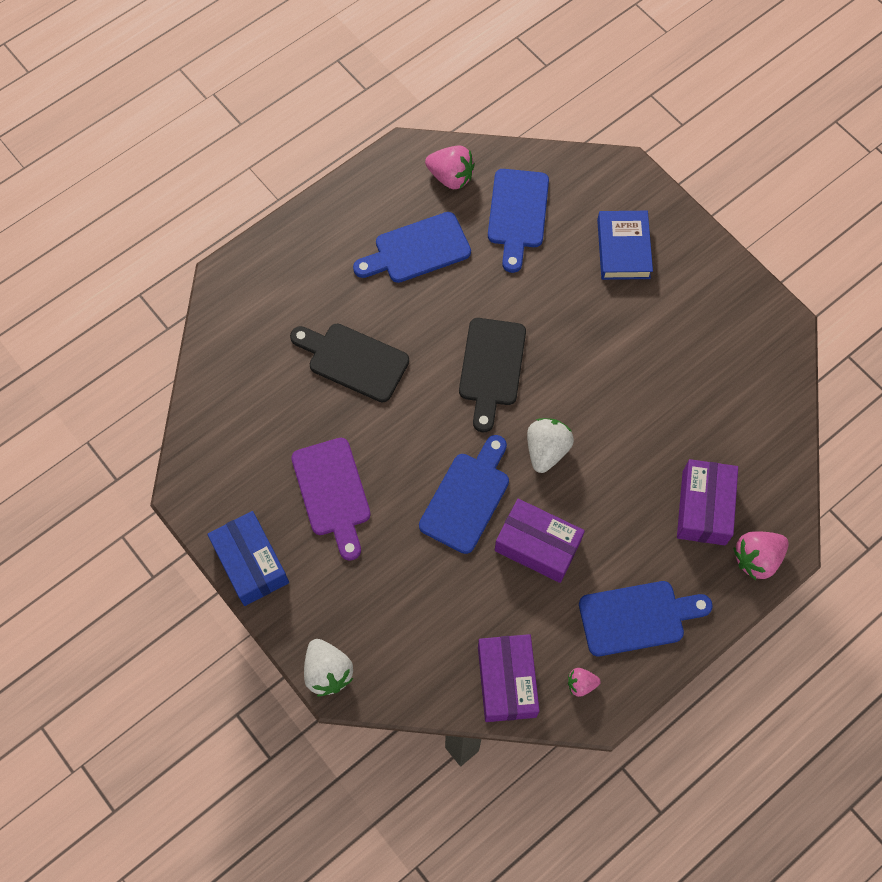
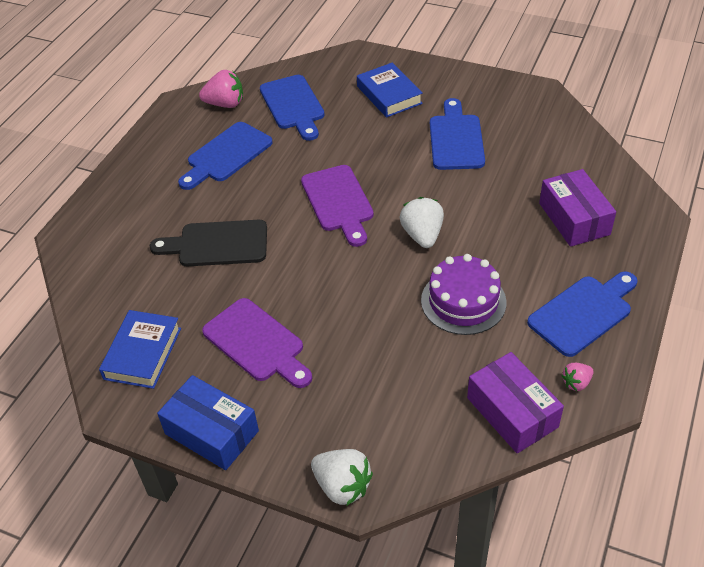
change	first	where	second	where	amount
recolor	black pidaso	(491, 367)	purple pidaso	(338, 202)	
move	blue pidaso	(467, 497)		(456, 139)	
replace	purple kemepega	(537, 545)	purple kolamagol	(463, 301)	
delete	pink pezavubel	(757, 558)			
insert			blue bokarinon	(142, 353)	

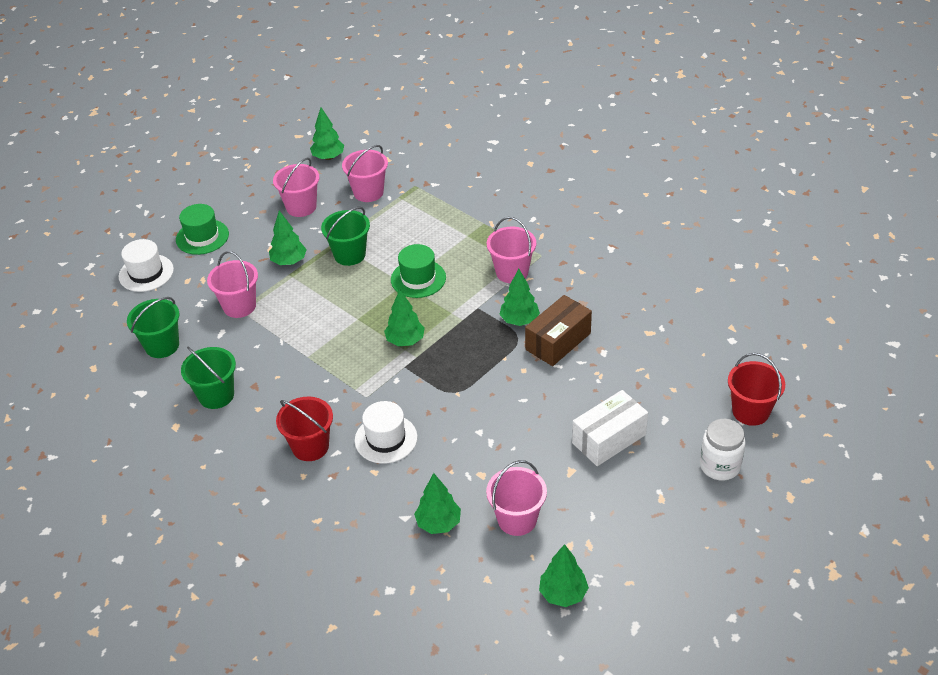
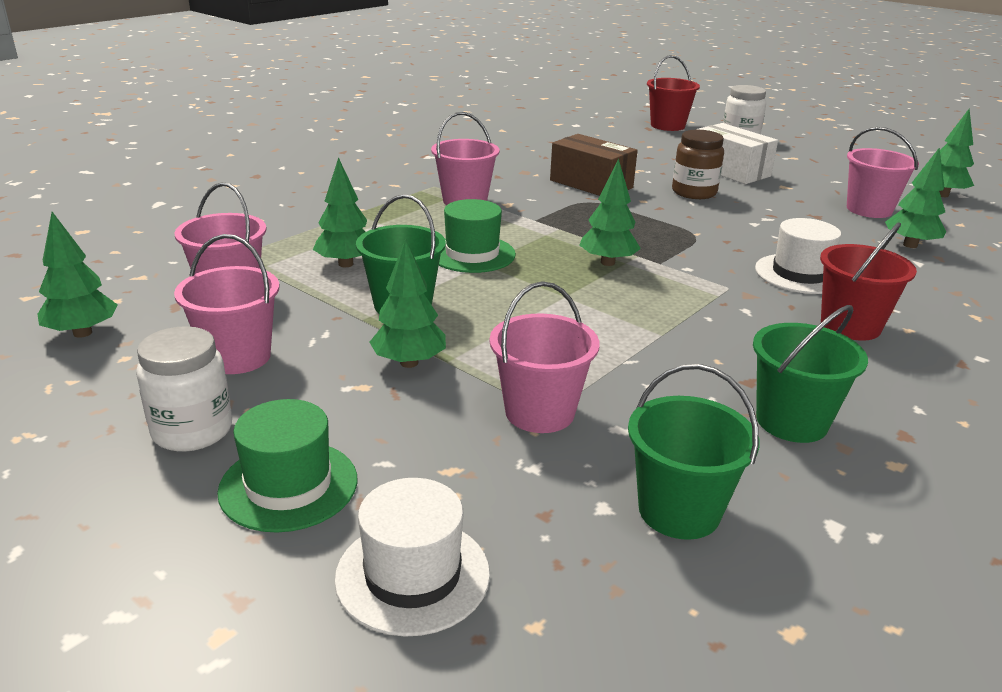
change	first	where	second	where	amount
move	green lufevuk	(519, 320)		(346, 264)	
insert			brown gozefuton	(694, 192)	
insert			white gozefuton	(192, 431)	

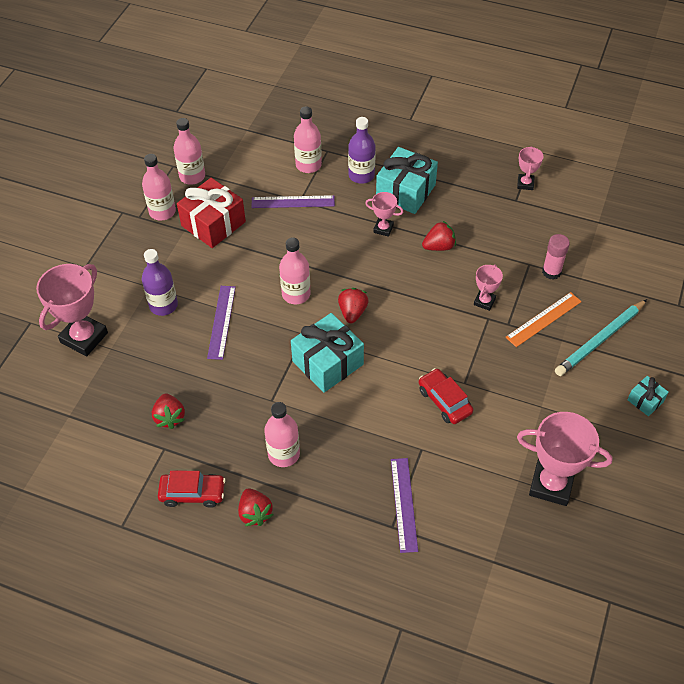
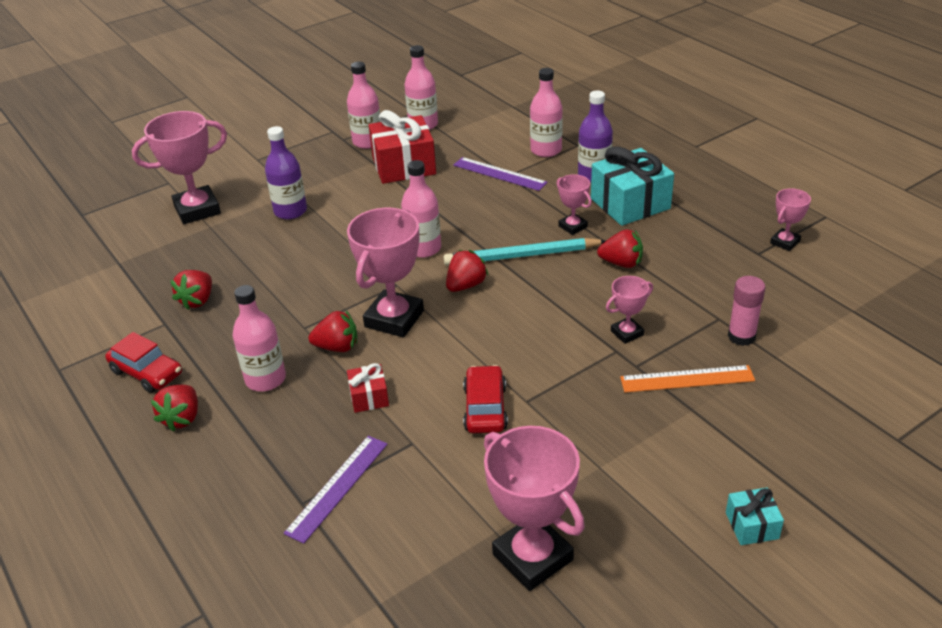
change	first	where	second	where	amount
delete	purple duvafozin	(221, 322)			
move	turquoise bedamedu	(600, 340)		(522, 256)	
replace	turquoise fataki	(328, 363)	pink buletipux	(394, 319)	
insert			red pezavubel	(337, 347)	
insert			red fataki	(369, 397)	

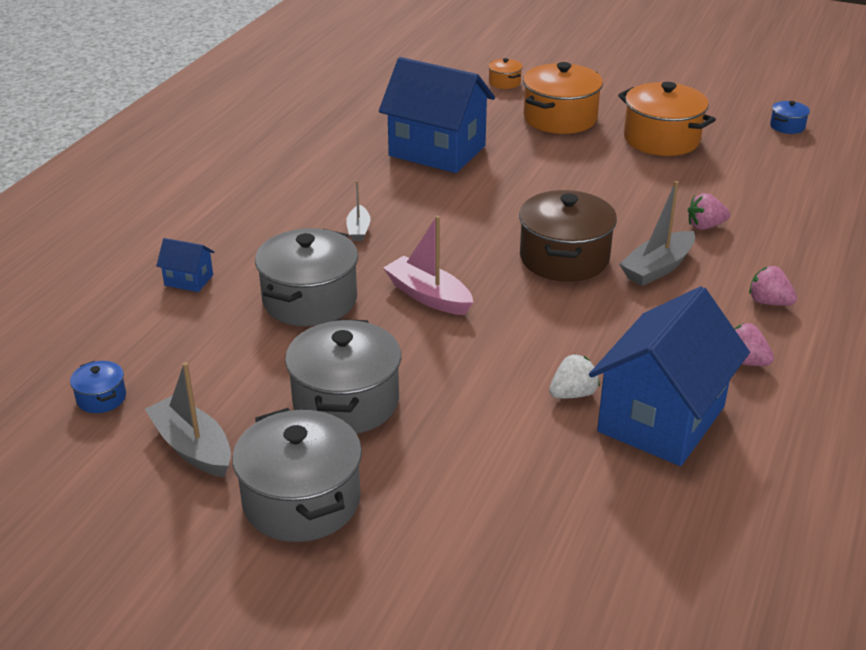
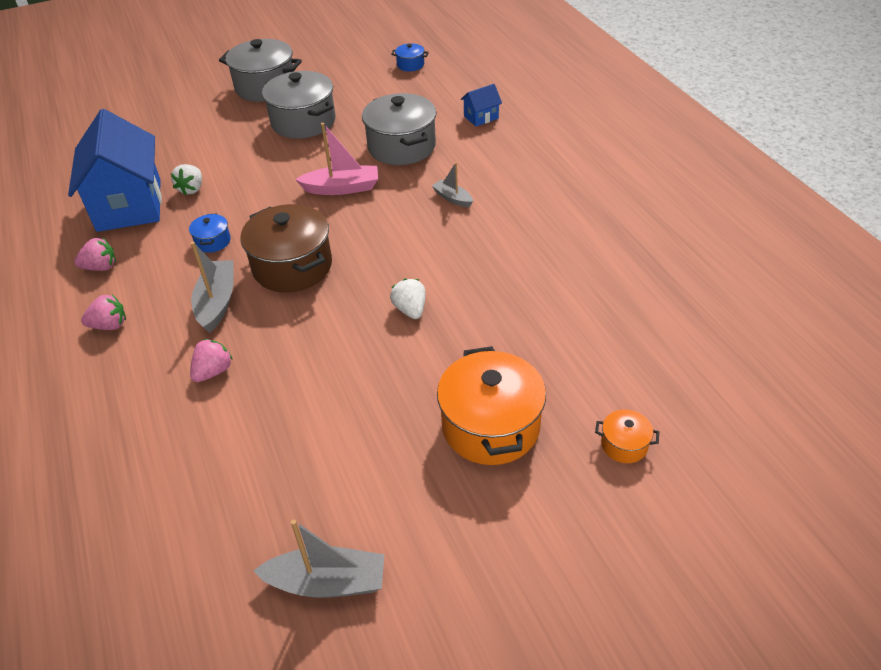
change	first	where	second	where	amount
delete	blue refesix	(437, 151)			
delete	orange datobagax	(661, 139)			
move	blue datobagax	(787, 126)		(213, 241)	
move	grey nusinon	(192, 447)		(327, 582)	
insert			white pezavubel	(410, 310)	

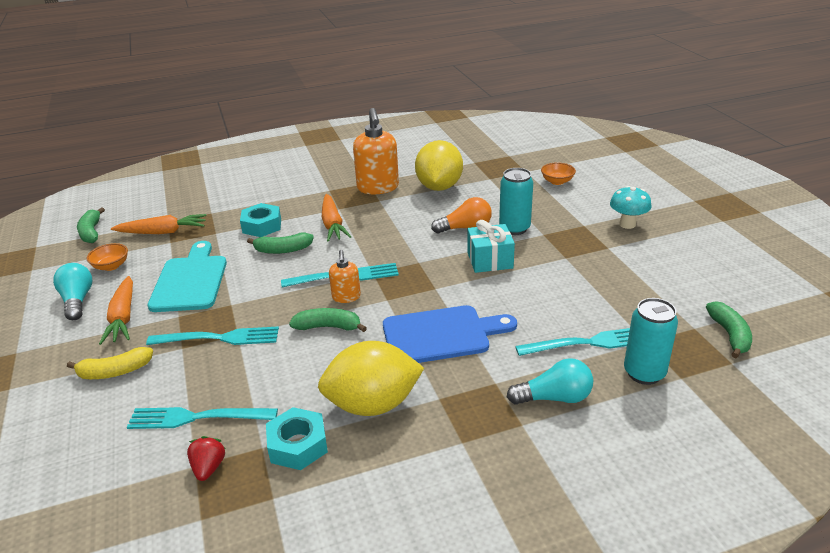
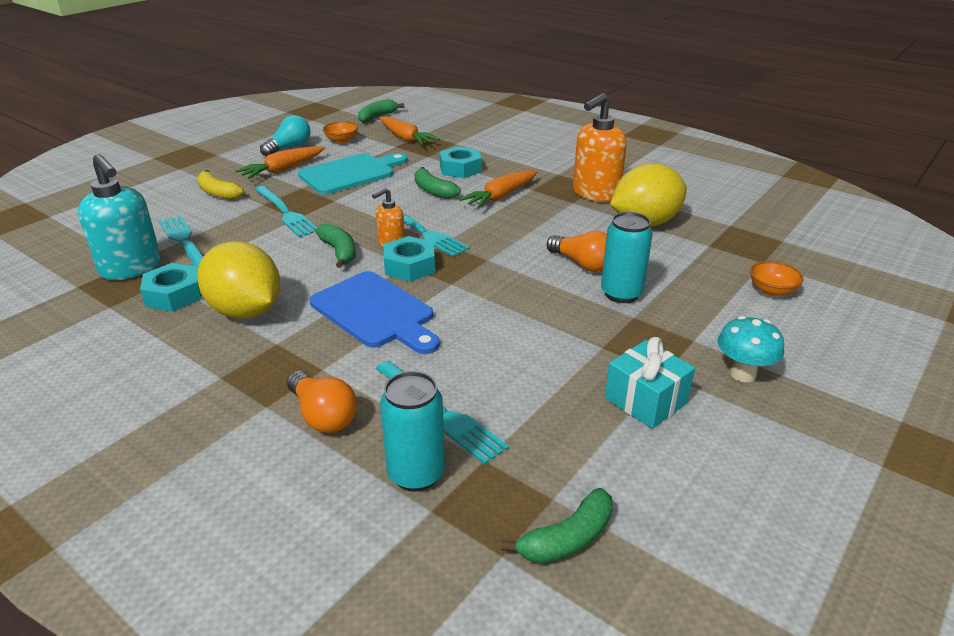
change	first	where	second	where	amount
move	turquoise fataki	(490, 260)		(646, 400)	
recolor	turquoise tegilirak	(554, 398)	orange tegilirak	(323, 416)	
replace	red pezavubel	(208, 468)	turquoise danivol	(131, 268)	
insert			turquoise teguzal	(410, 266)	

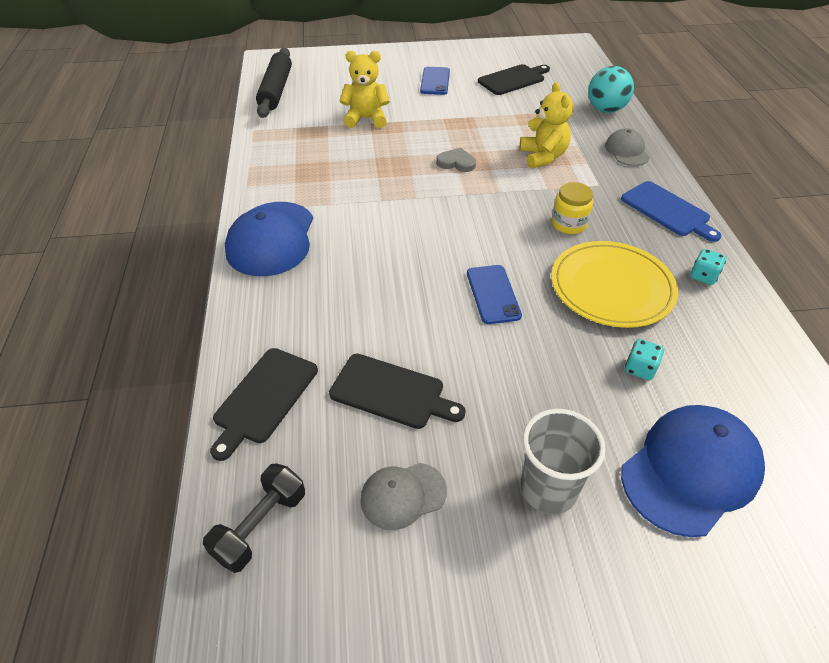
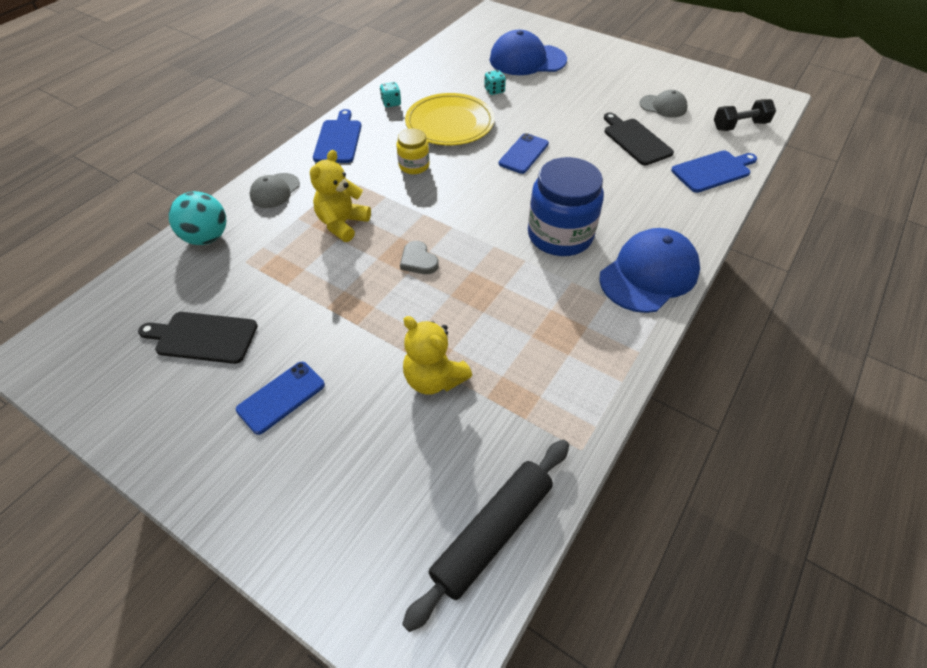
change	first	where	second	where	amount
recolor	black pidaso	(264, 398)	blue pidaso	(713, 171)	
delete	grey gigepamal	(548, 489)			
insert			blue gozefuton	(560, 235)	

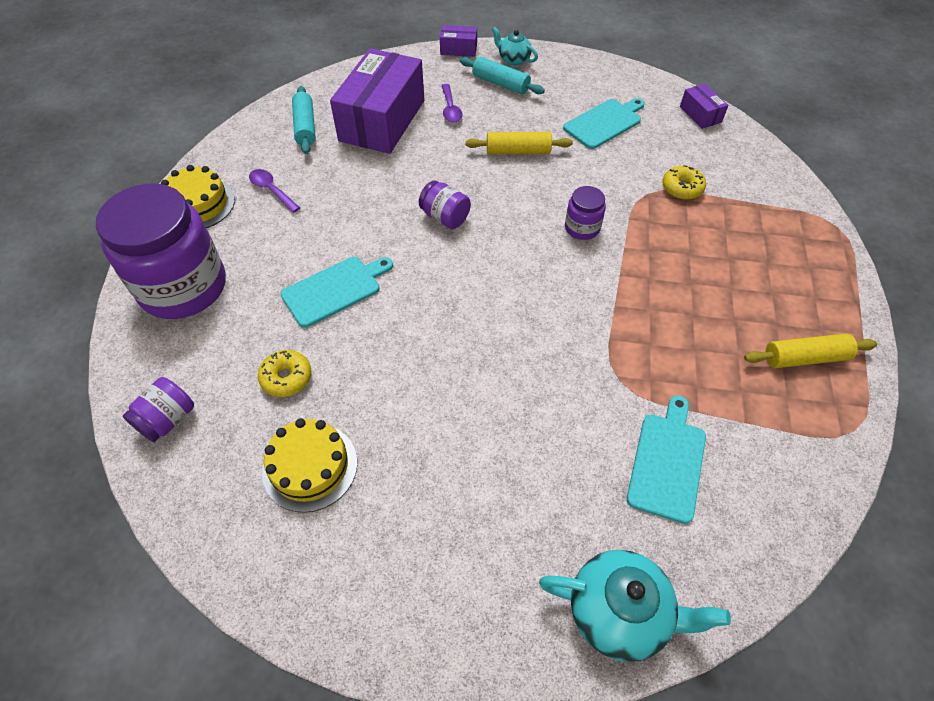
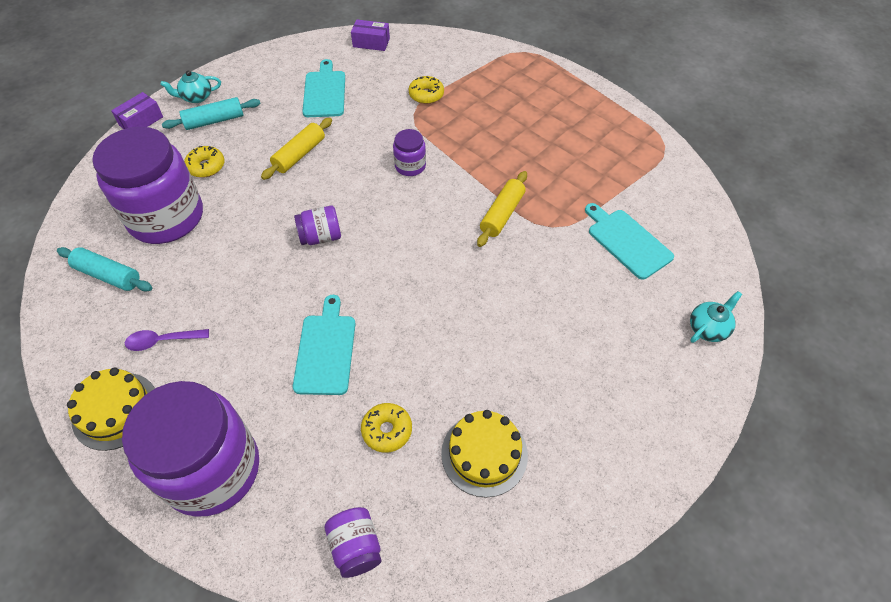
change	first	where	second	where	amount
replace	purple kemepega	(382, 120)	purple gozefuton	(166, 217)	
replace	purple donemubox	(450, 109)	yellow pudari	(206, 166)	
move	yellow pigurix	(805, 358)		(502, 214)	
resize	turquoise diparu	(620, 612)		(708, 328)	x0.58

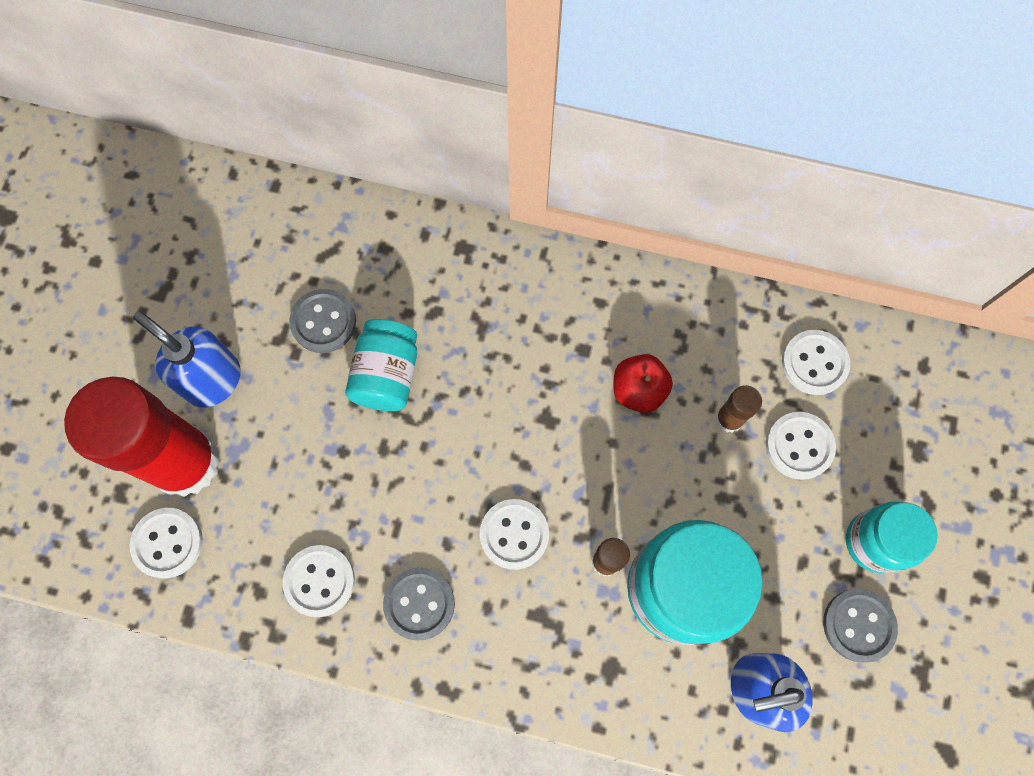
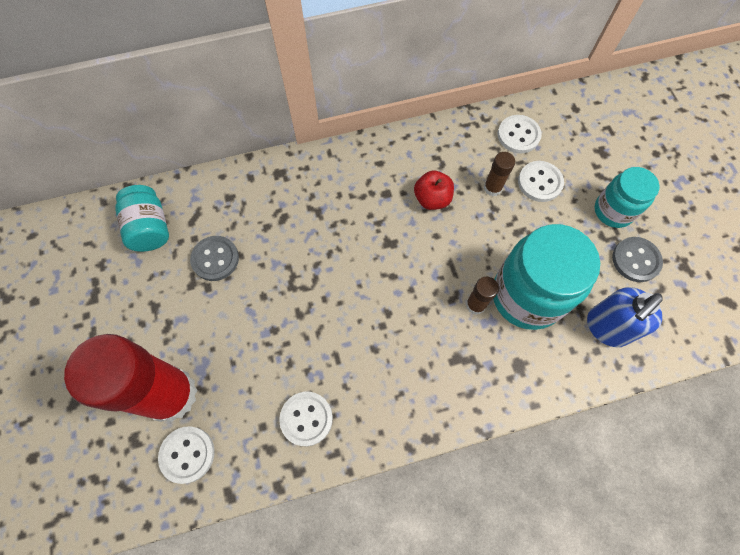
change	first	where	second	where	amount
delete	blue danivol	(213, 380)			
move	turquoise gozefuton	(387, 375)		(150, 228)	
delete	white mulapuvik	(514, 534)			
delete	grey mulapuvik	(419, 604)			

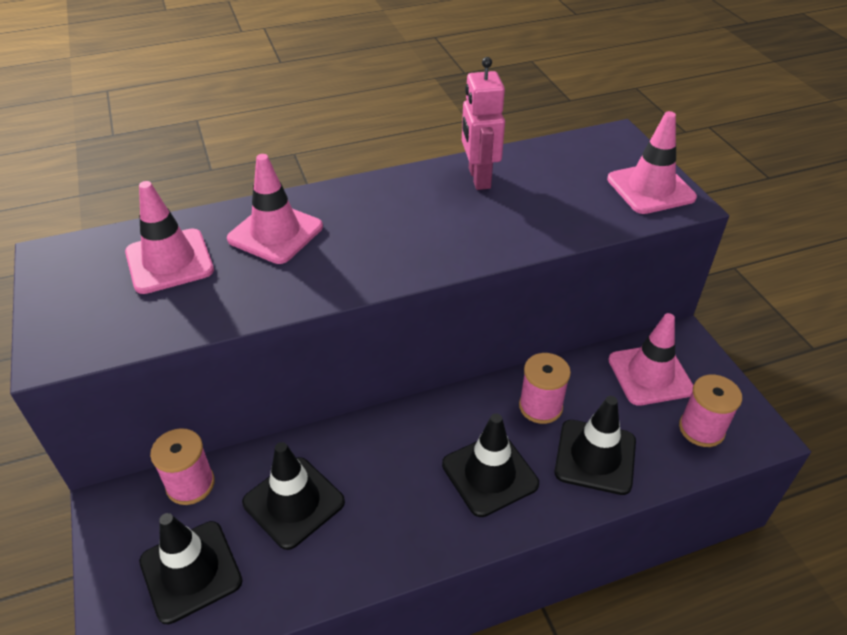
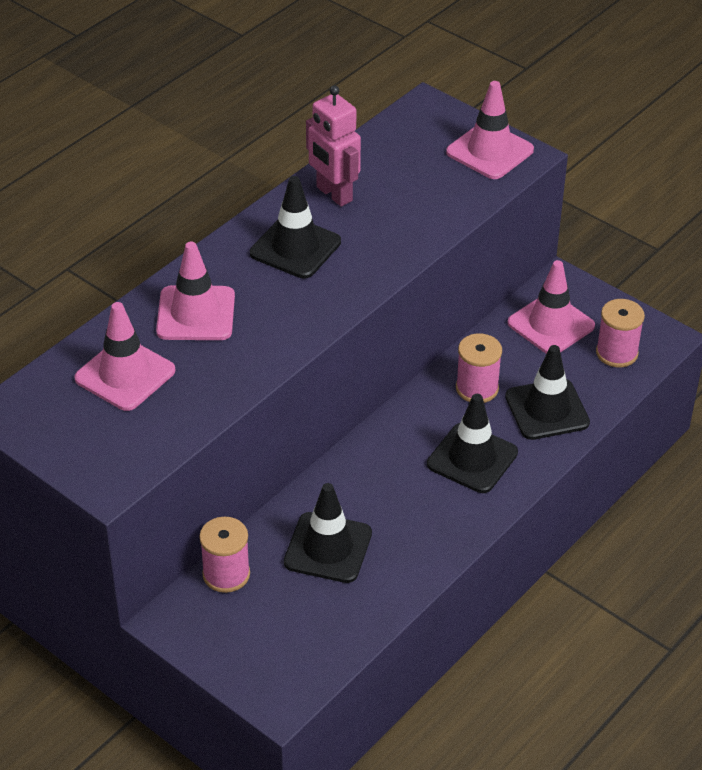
change	first	where	second	where	amount
move	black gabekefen	(191, 571)		(295, 248)	

